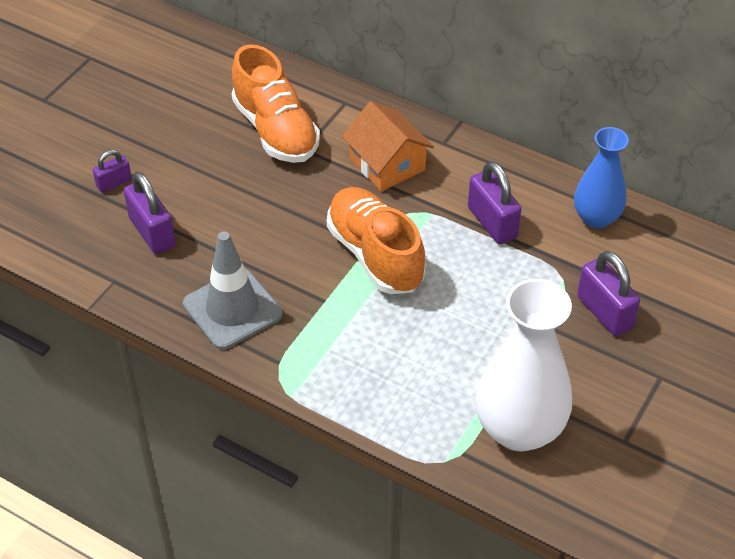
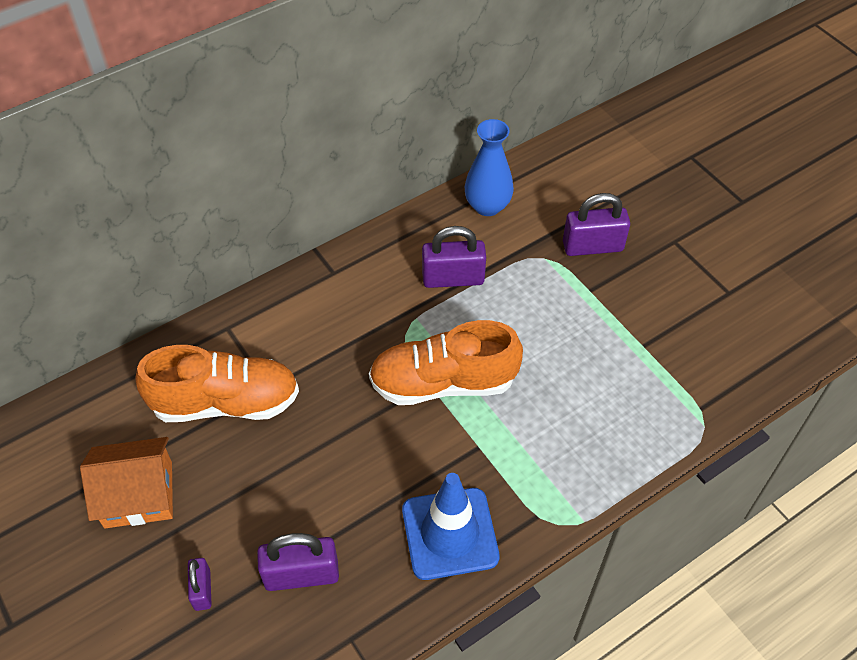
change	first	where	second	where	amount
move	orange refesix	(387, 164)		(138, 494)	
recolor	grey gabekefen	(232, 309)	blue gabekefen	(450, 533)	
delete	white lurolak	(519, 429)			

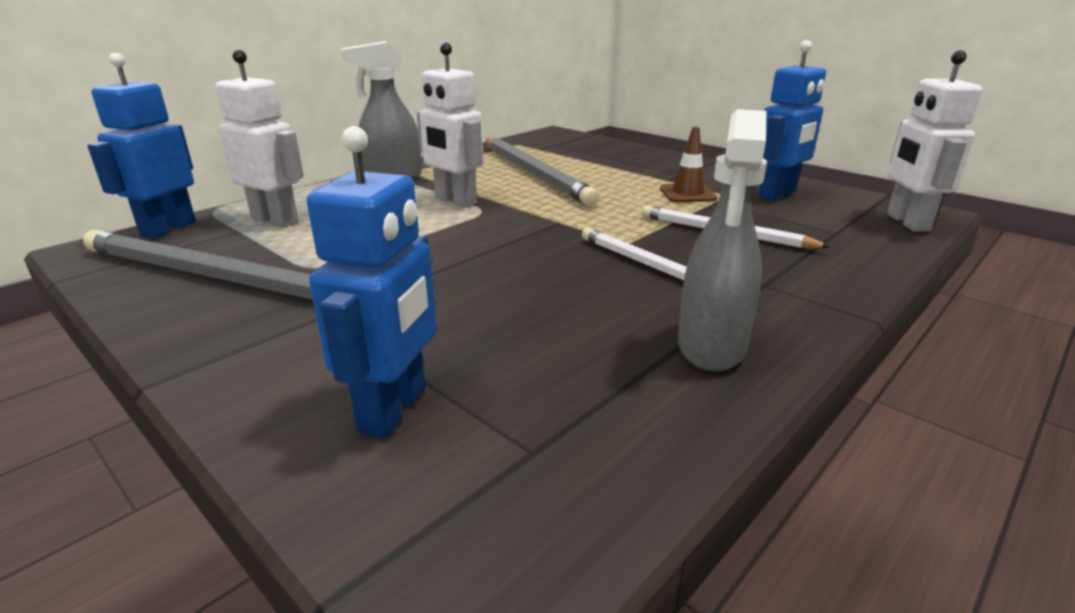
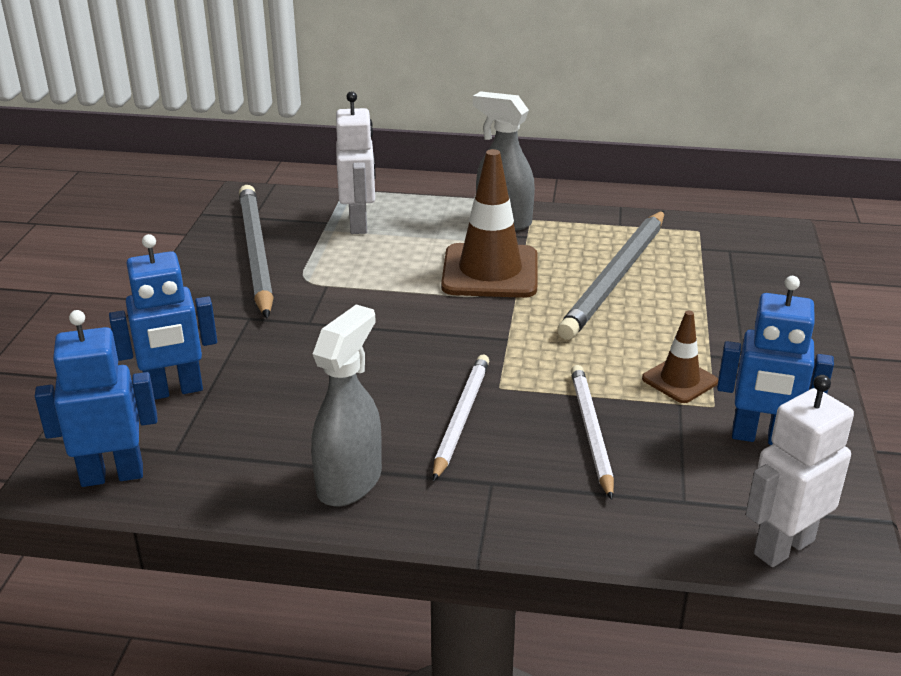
change	first	where	second	where	amount
replace	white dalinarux	(455, 201)	brown gabekefen	(490, 272)	
move	blue dalinarux	(168, 229)		(112, 475)	
rotate	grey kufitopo	(711, 347)		(350, 482)	135 degrees clockwise

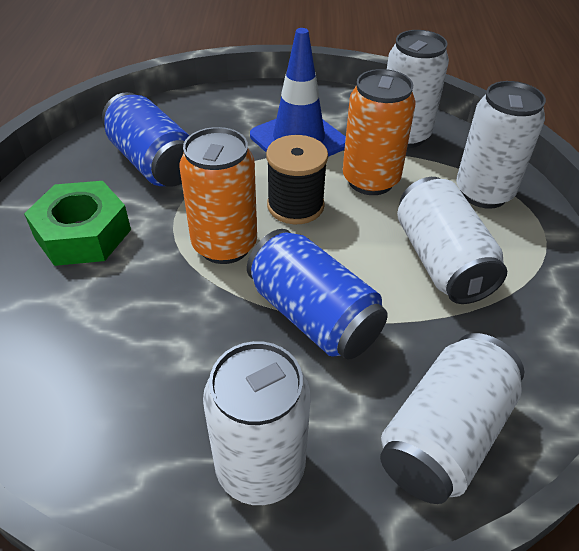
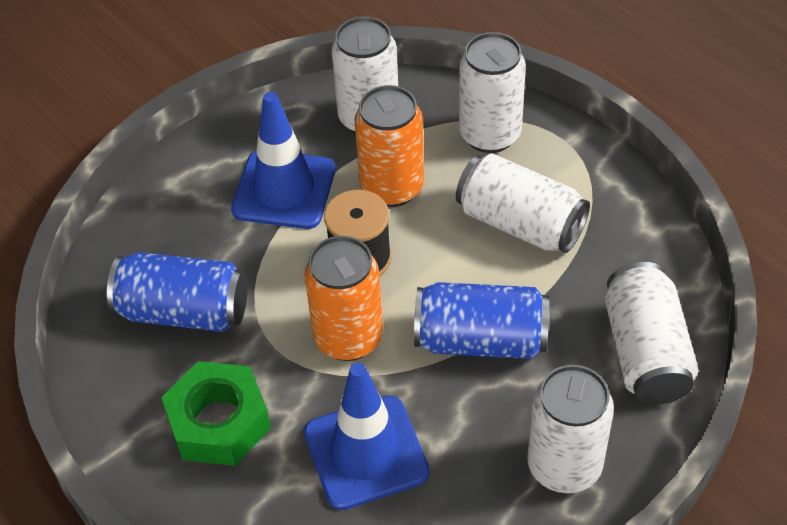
change	first	where	second	where	amount
insert			blue gabekefen	(366, 452)	

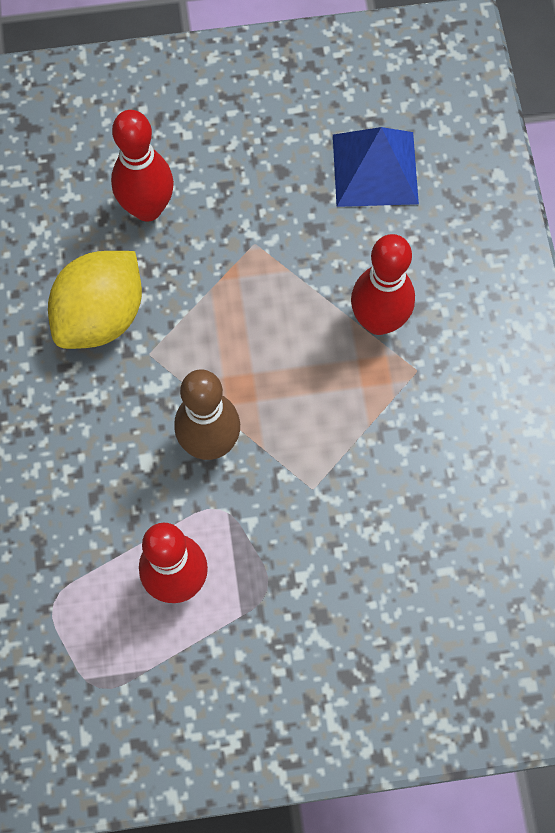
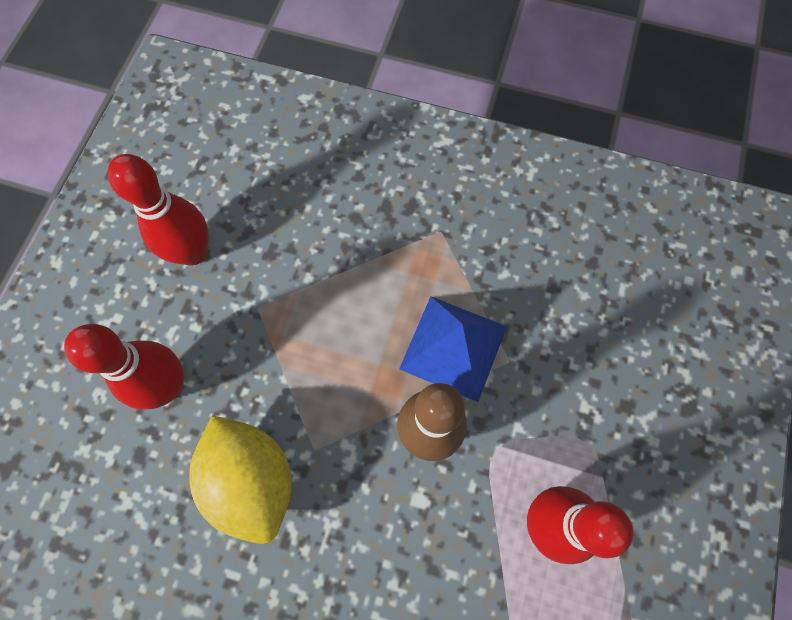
change	first	where	second	where	amount
move	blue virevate	(375, 169)		(453, 347)	
move	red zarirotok	(378, 321)		(193, 252)	

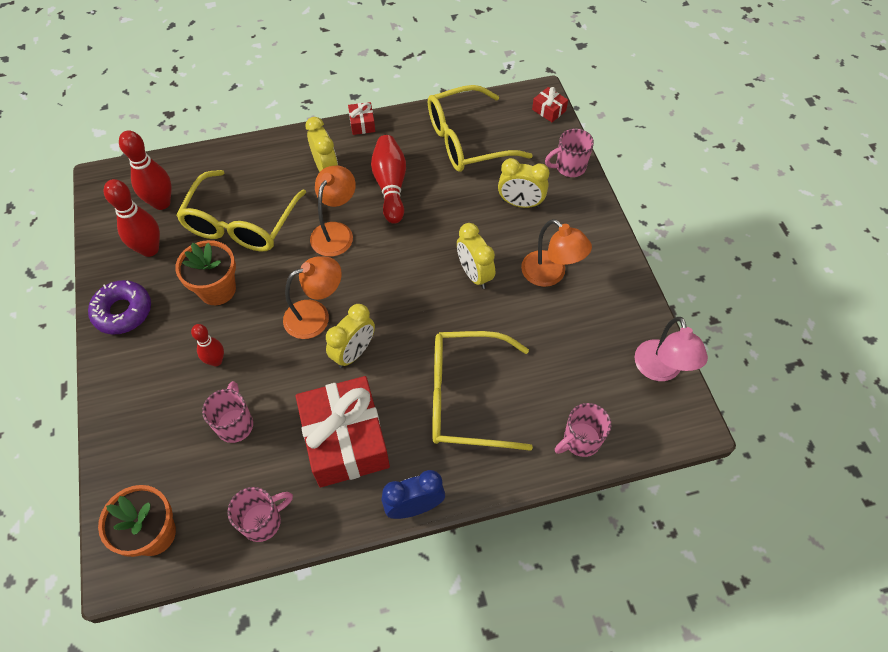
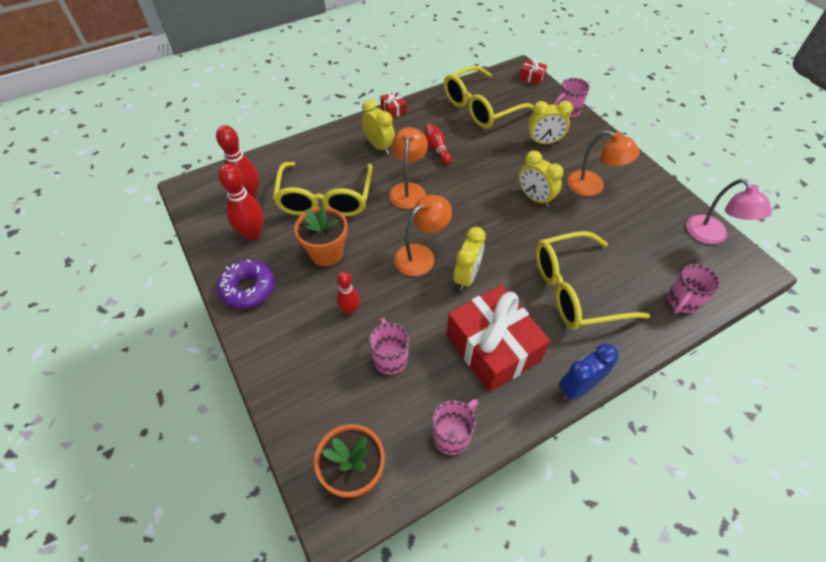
change	first	where	second	where	amount
resize	red zarirotok	(390, 186)		(437, 149)	x0.62

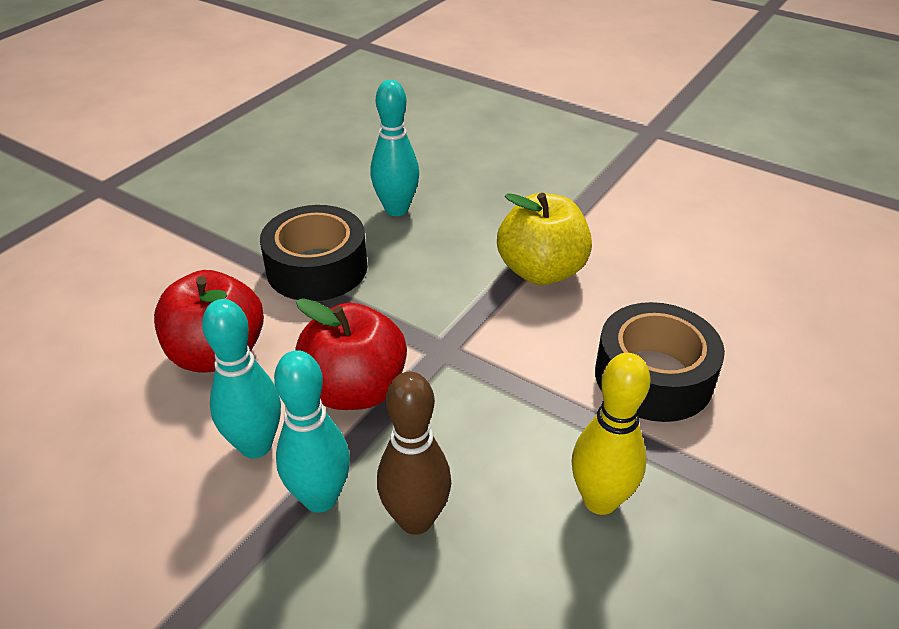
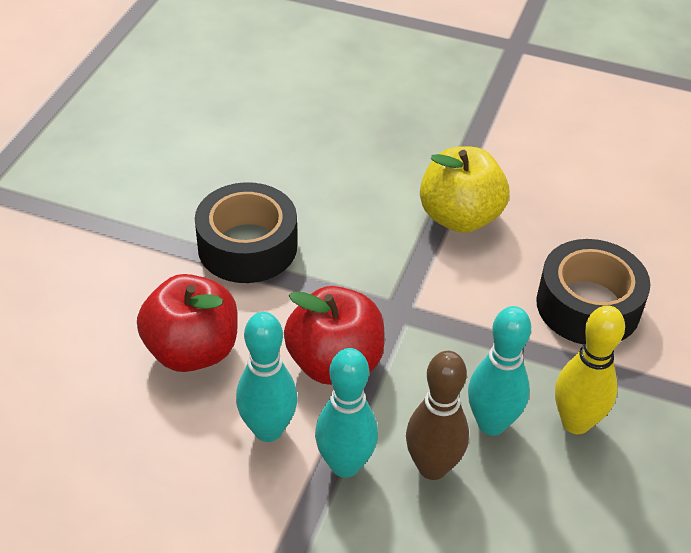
change	first	where	second	where	amount
move	turquoise zarirotok	(396, 209)		(491, 423)	

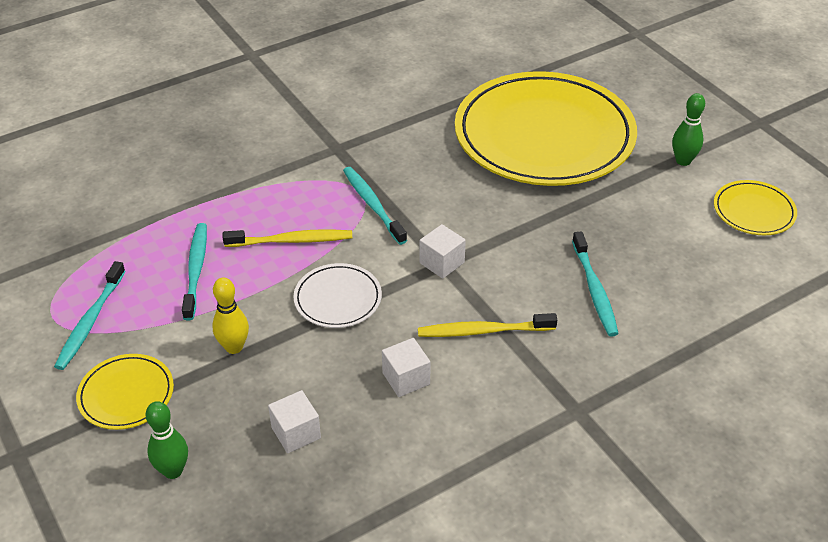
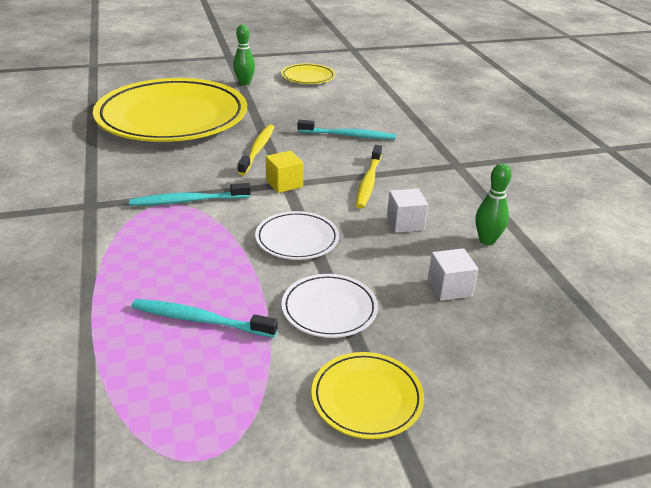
change	first	where	second	where	amount
recolor	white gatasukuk	(442, 263)	yellow gatasukuk	(284, 183)	
move	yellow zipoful	(292, 241)		(258, 149)	
delete	turquoise zipoful	(90, 322)			
replace	yellow zarirotok	(234, 347)	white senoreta	(329, 309)	
move	green zarirotok	(173, 471)		(487, 240)	

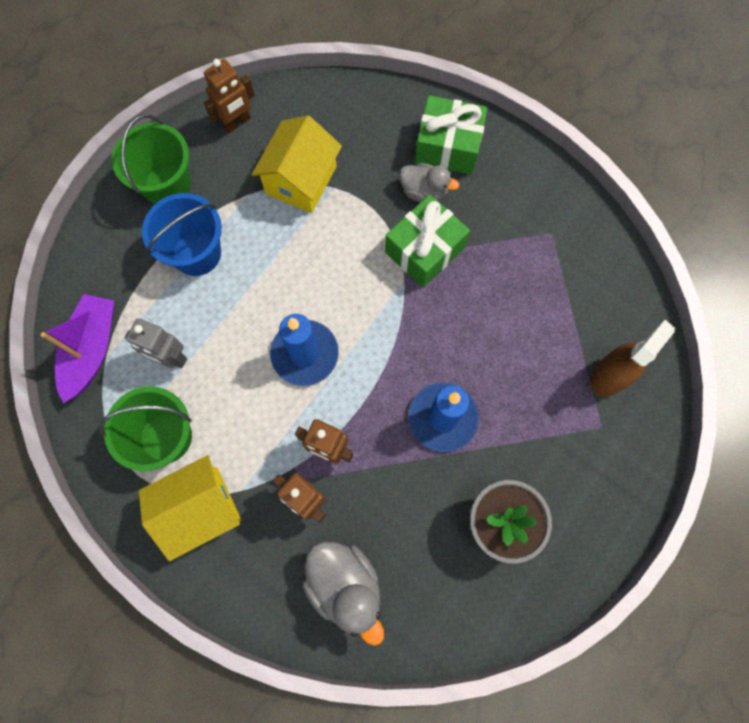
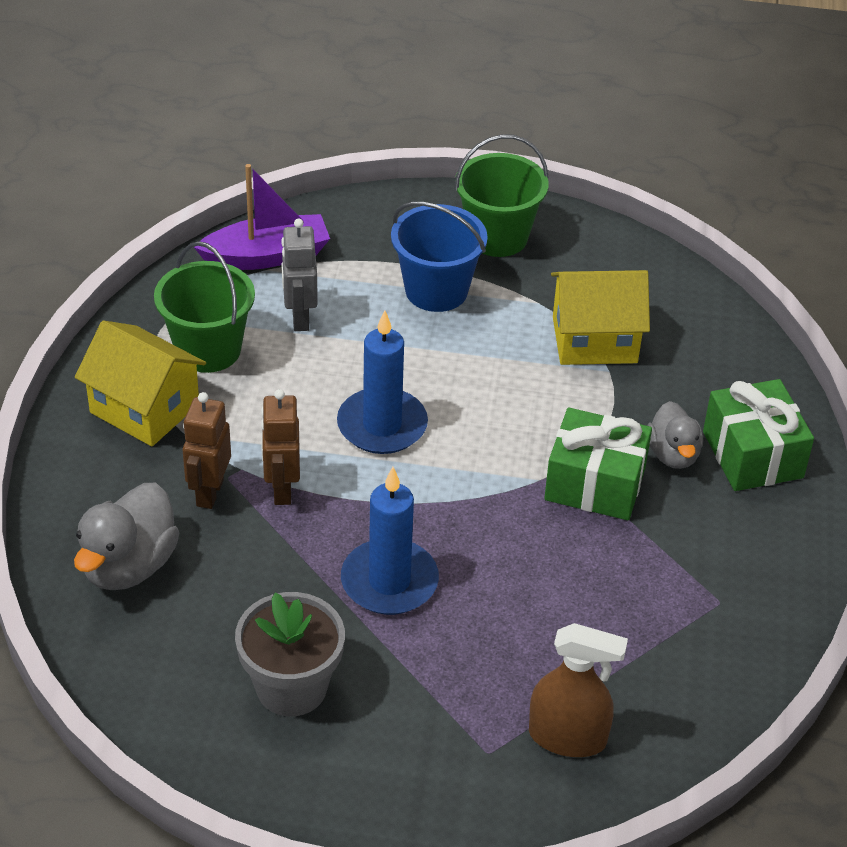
change	first	where	second	where	amount
delete	brown dalinarux	(237, 122)			

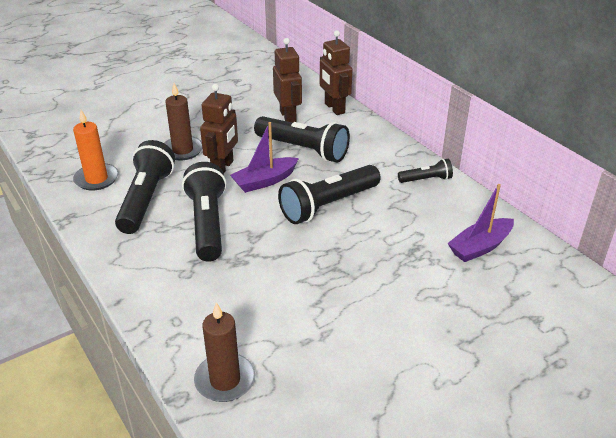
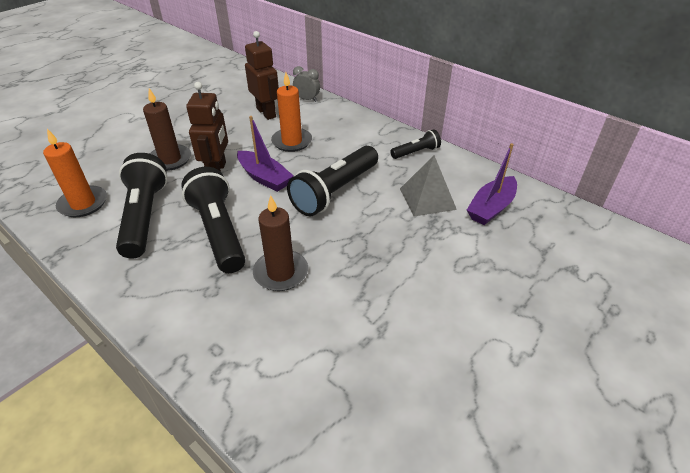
change	first	where	second	where	amount
replace	brown dalinarux	(334, 108)	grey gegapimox	(307, 99)	
replace	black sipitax	(303, 150)	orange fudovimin	(292, 142)	
rotate	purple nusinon	(265, 181)		(264, 177)	90 degrees counterclockwise
move	brown fudovimin	(225, 380)		(281, 273)	
insert			grey virevate	(427, 198)	

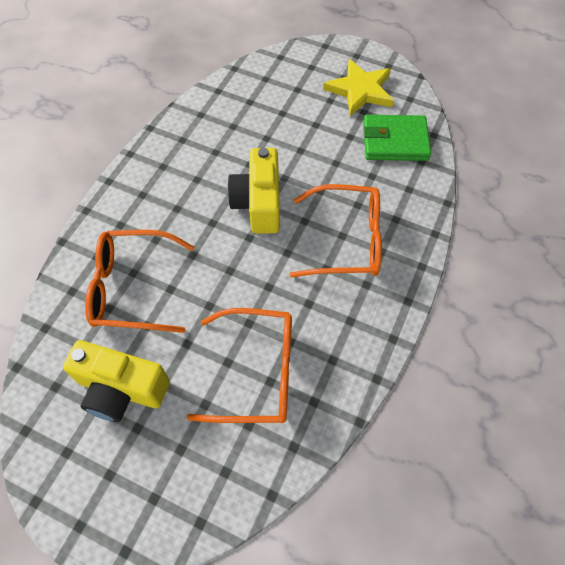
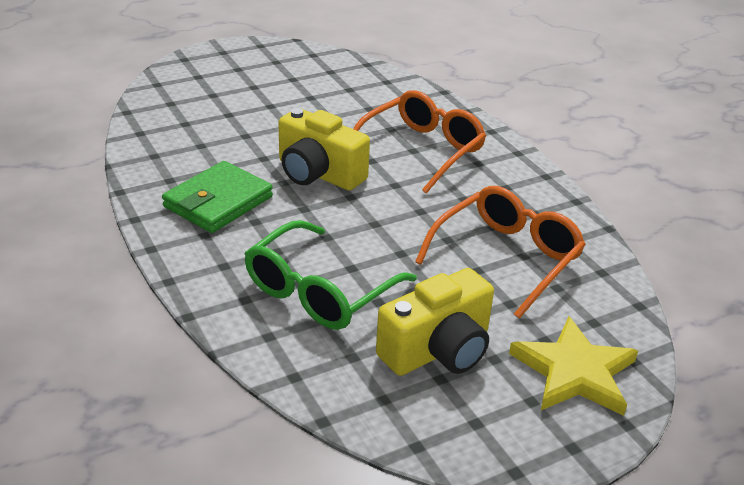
change	first	where	second	where	amount
move	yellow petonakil	(360, 90)		(574, 372)	
move	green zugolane	(394, 141)		(218, 202)	
recolor	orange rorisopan	(132, 288)	green rorisopan	(319, 291)	

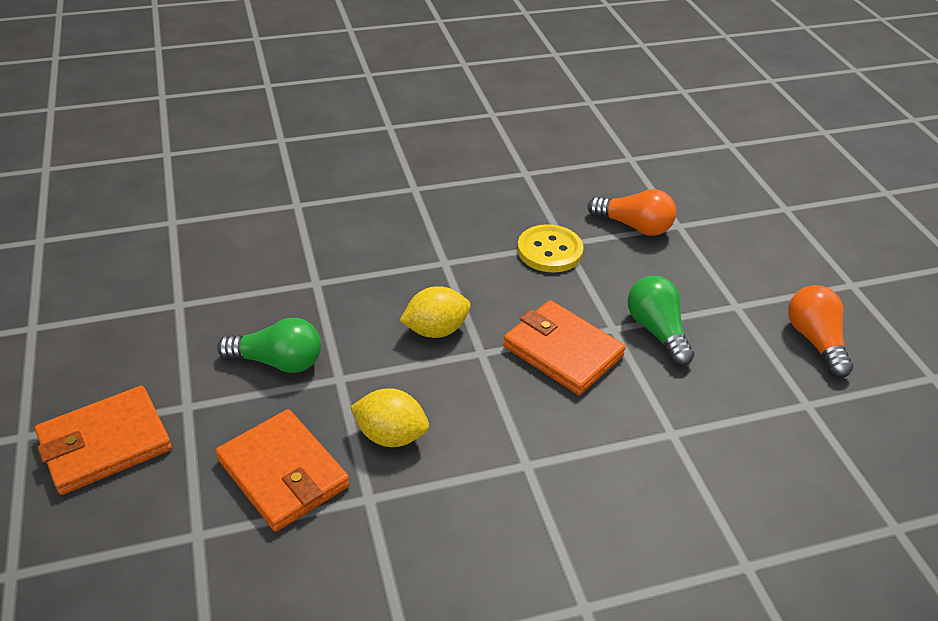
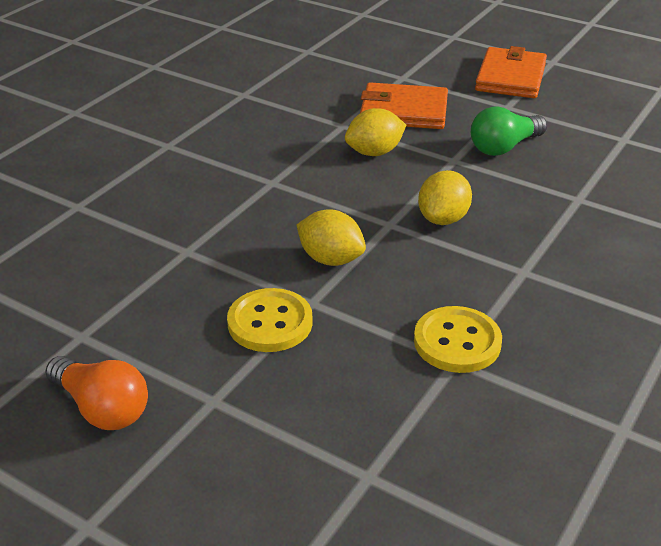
change	first	where	second	where	amount
delete	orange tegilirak	(634, 226)			
replace	green tegilirak	(657, 331)	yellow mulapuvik	(270, 323)	
replace	orange zugolane	(562, 351)	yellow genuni	(331, 259)	

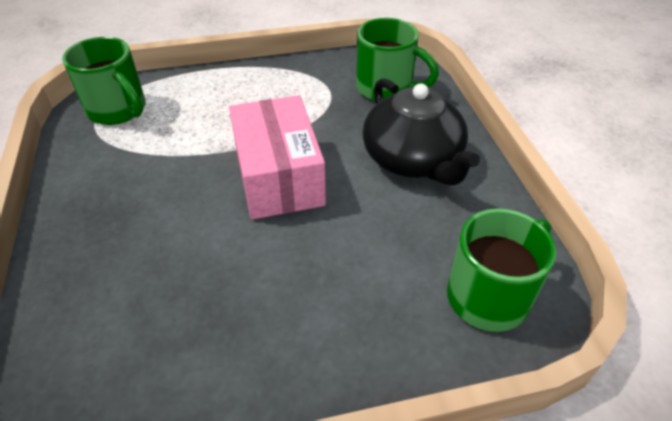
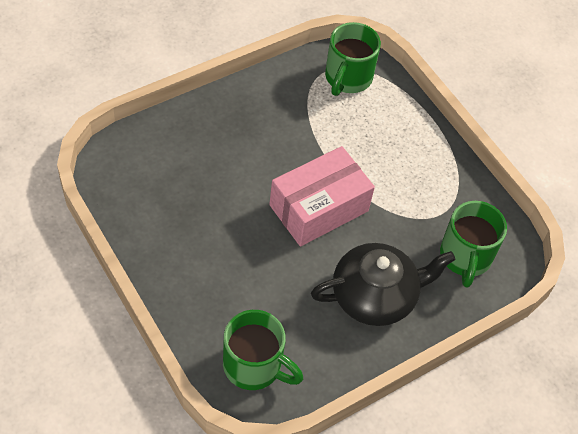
change	first	where	second	where	amount
rotate	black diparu	(413, 160)		(375, 296)	150 degrees counterclockwise

